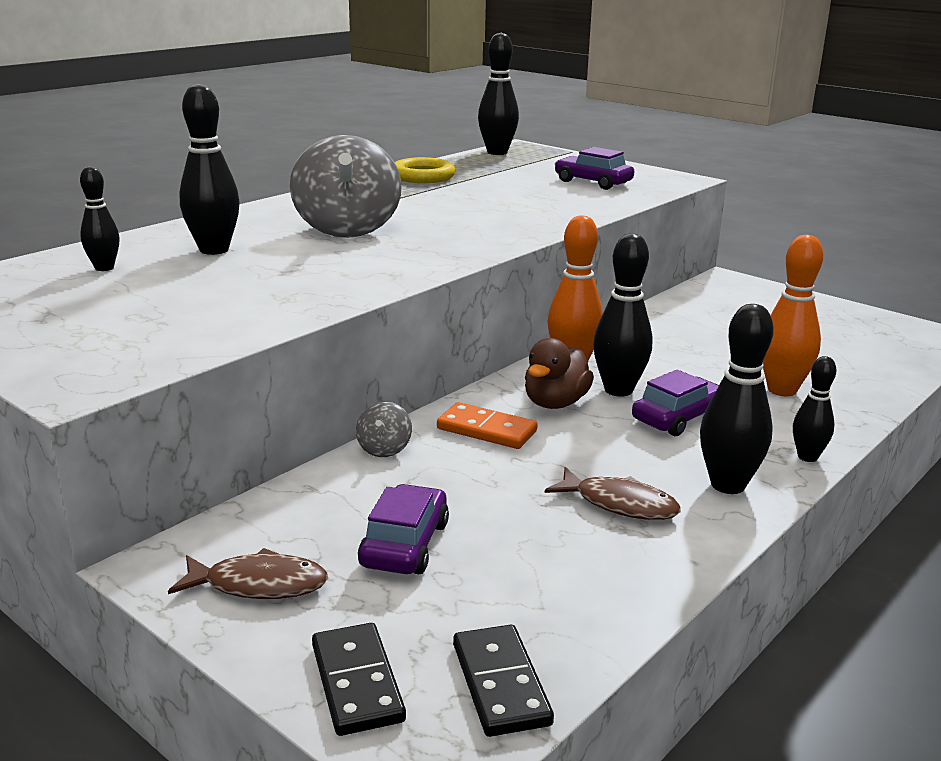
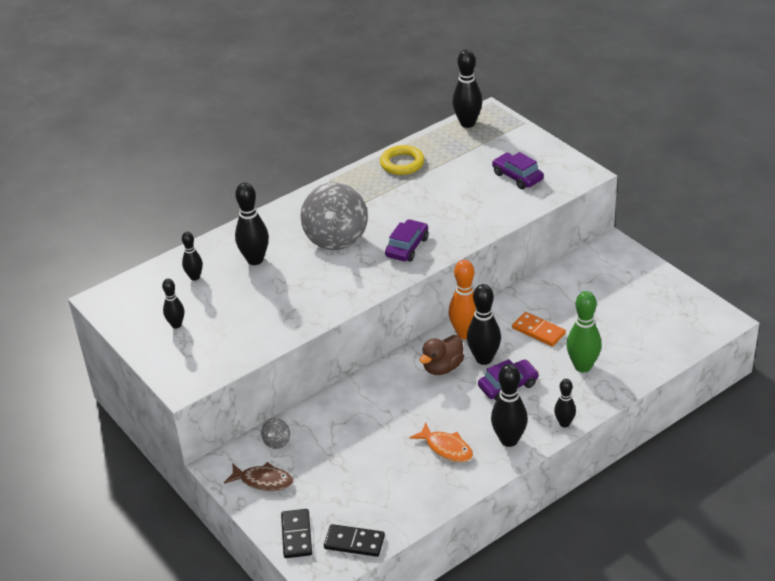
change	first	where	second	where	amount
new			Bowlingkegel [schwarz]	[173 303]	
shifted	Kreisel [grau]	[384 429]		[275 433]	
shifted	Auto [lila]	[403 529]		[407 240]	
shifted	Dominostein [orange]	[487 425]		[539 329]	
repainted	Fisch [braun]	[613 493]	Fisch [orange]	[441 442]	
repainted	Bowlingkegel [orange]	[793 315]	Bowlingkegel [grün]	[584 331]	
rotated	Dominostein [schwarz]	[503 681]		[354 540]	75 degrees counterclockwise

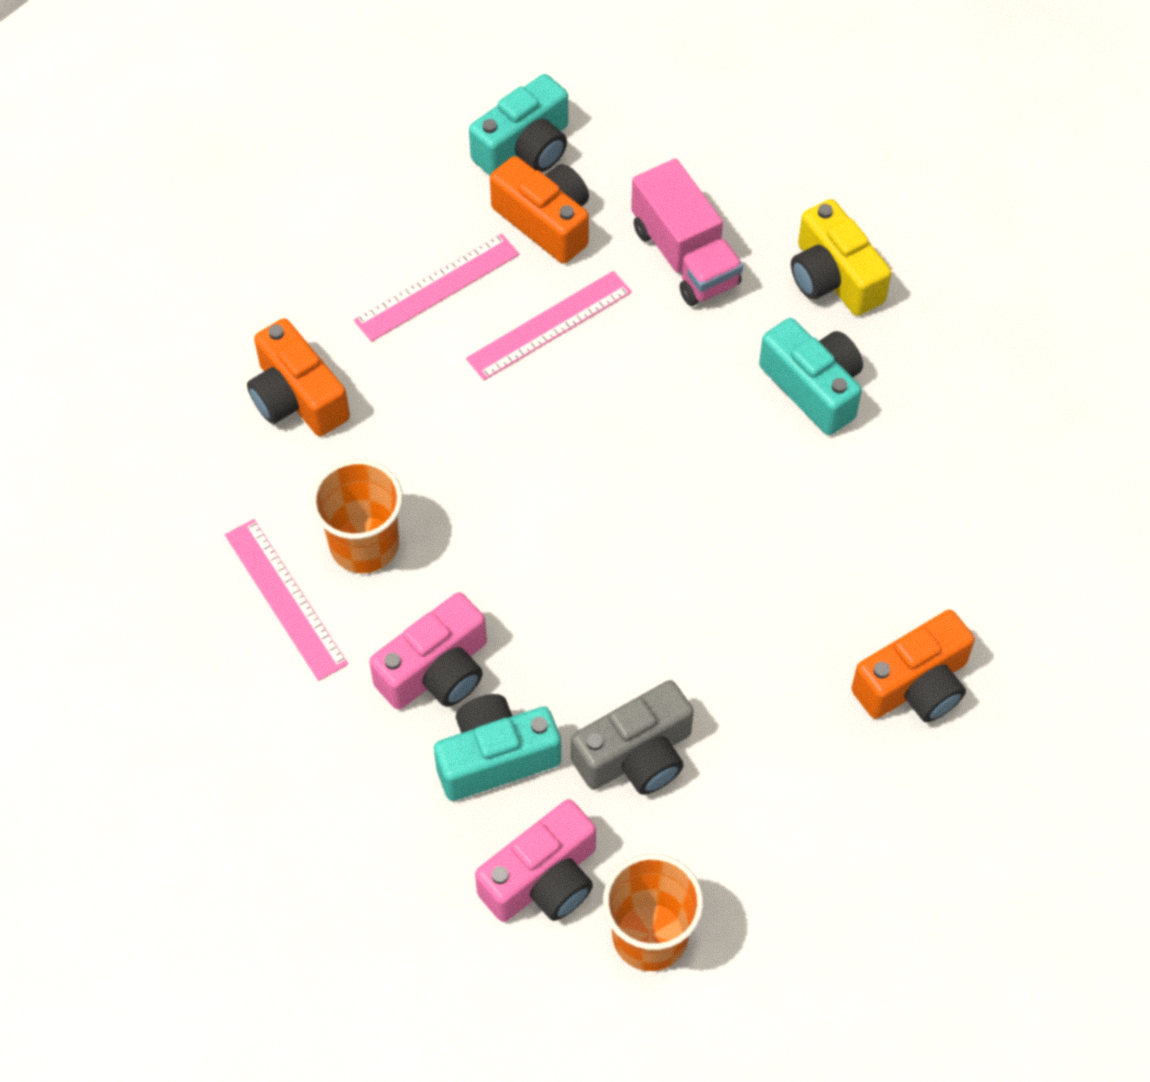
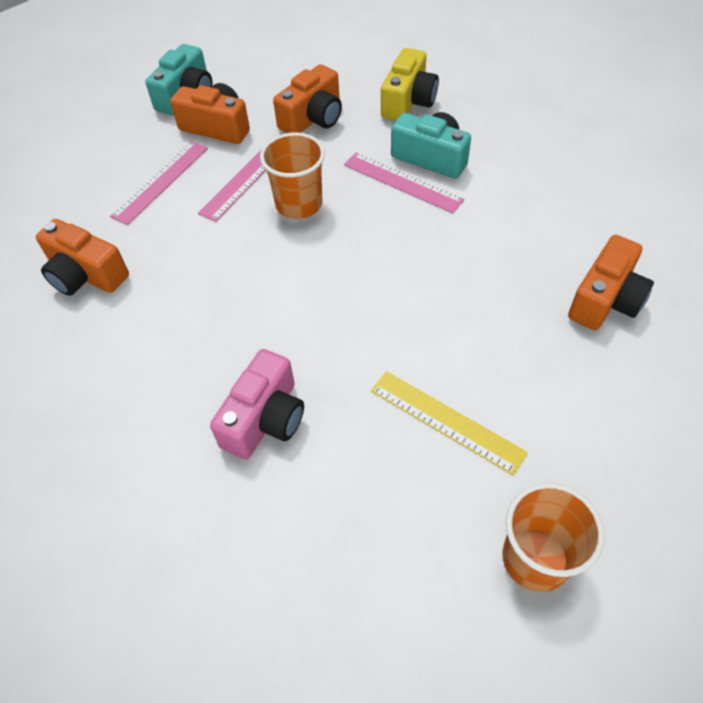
change	first	where	second	where	amount
gone	Kamera [türkis]	[497 747]			
gone	Kamera [rosa]	[535 860]			
shifted	Lineal [rosa]	[286 600]		[404 182]	
shifted	Becher [orange]	[357 516]		[292 176]	
swapped	Kamera [grau]	[632 737]	Lineal [gelb]	[449 423]	
swapped	Lastwagen [rosa]	[687 232]	Kamera [orange]	[307 98]	
rotated	Kamera [gelb]	[841 257]		[410 84]	105 degrees counterclockwise

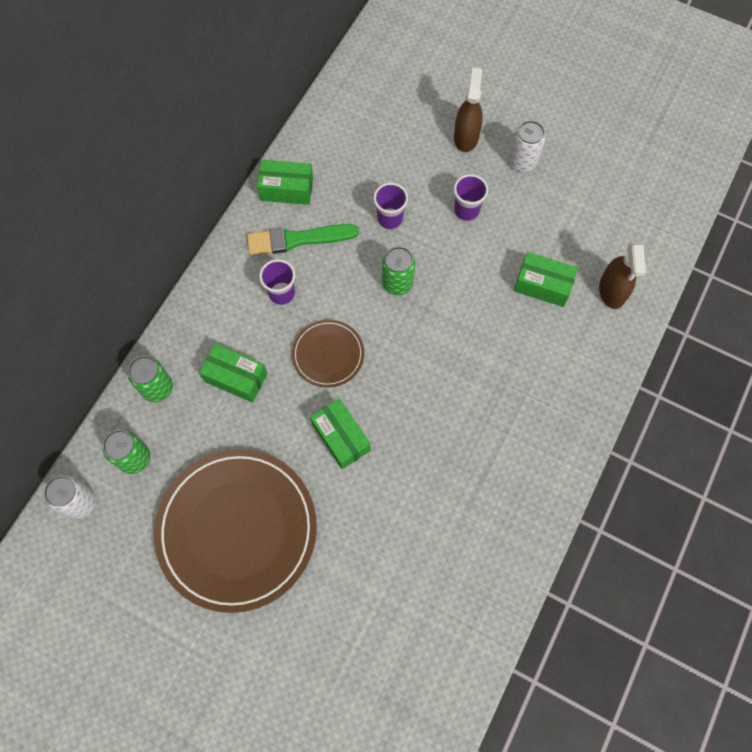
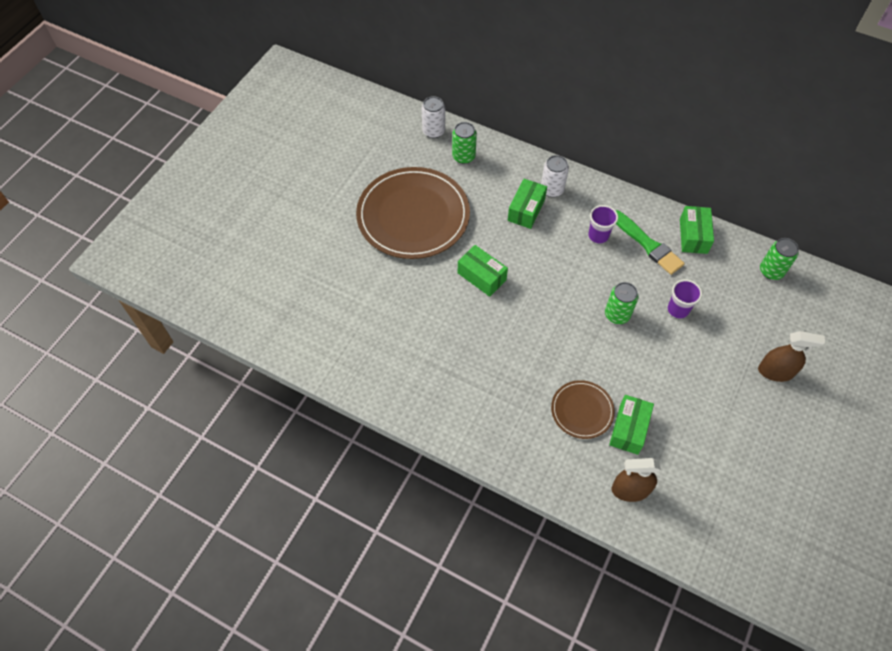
change	first	where	second	where	amount
gone	Becher [lila]	[471 197]			
shifted	Dose [grün]	[150 379]		[779 259]	
shifted	Teller [braun]	[328 354]		[583 409]	
shifted	Dose [weiß]	[527 146]		[555 176]	
rotated	Pinsel [grün]	[303 240]		[650 242]	150 degrees clockwise
rotated	Schachtel [grün]	[340 433]		[483 271]	75 degrees clockwise

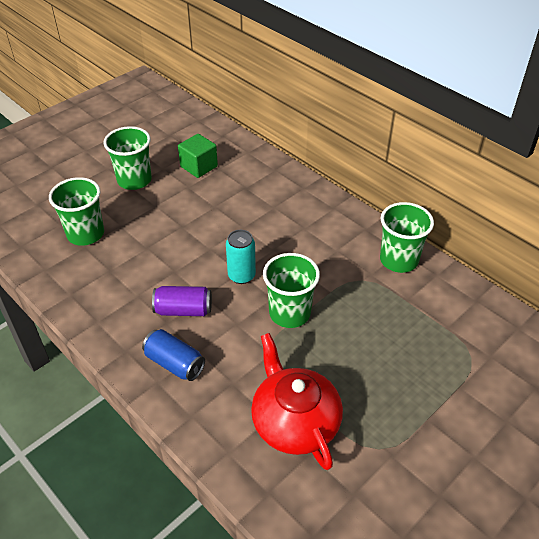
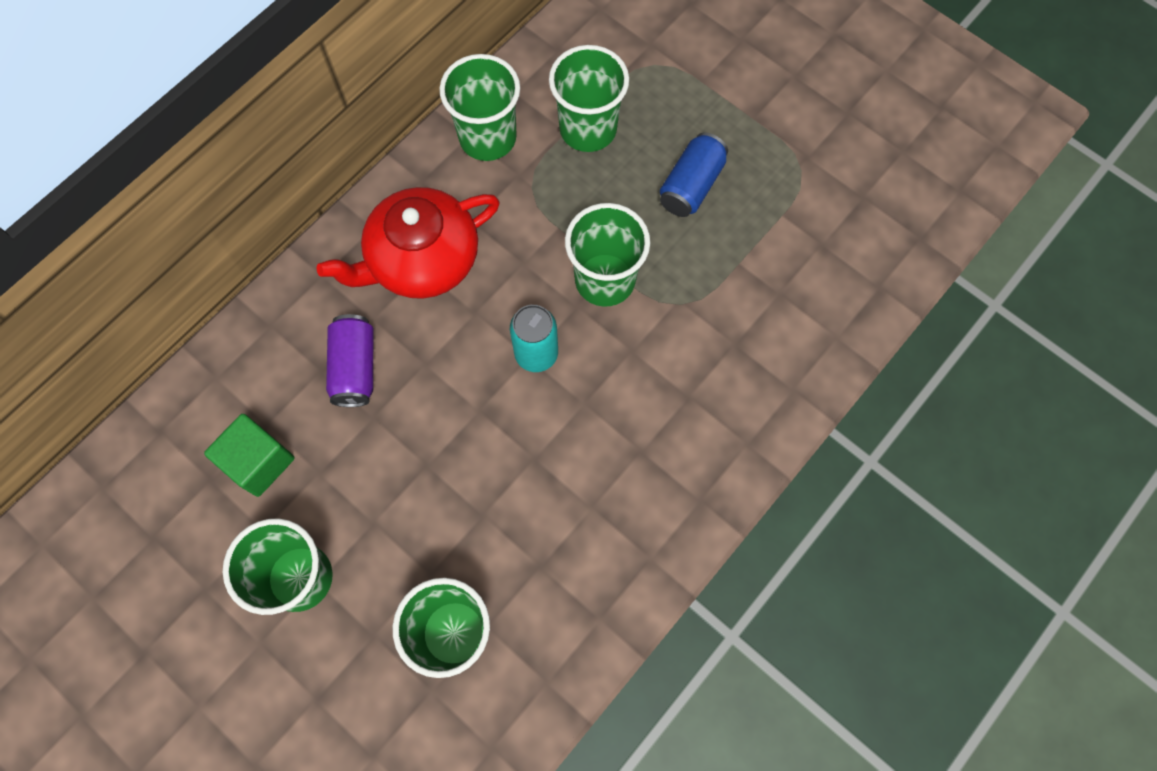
change	first	where	second	where	amount
new			Becher [grün]	[589 98]	
shifted	Dose [blau]	[173 355]		[694 175]	
shifted	Dose [lila]	[182 301]		[349 360]	
shifted	Teekanne [rot]	[297 401]		[408 243]	

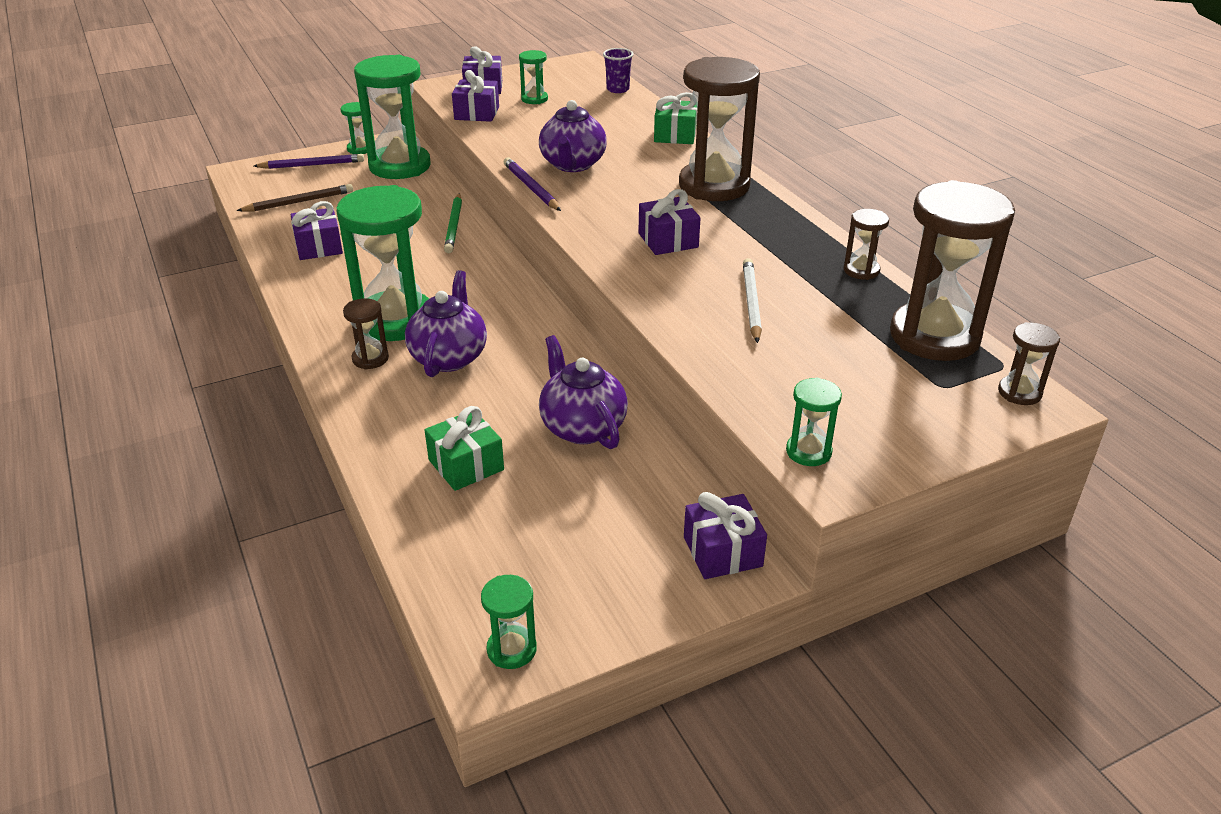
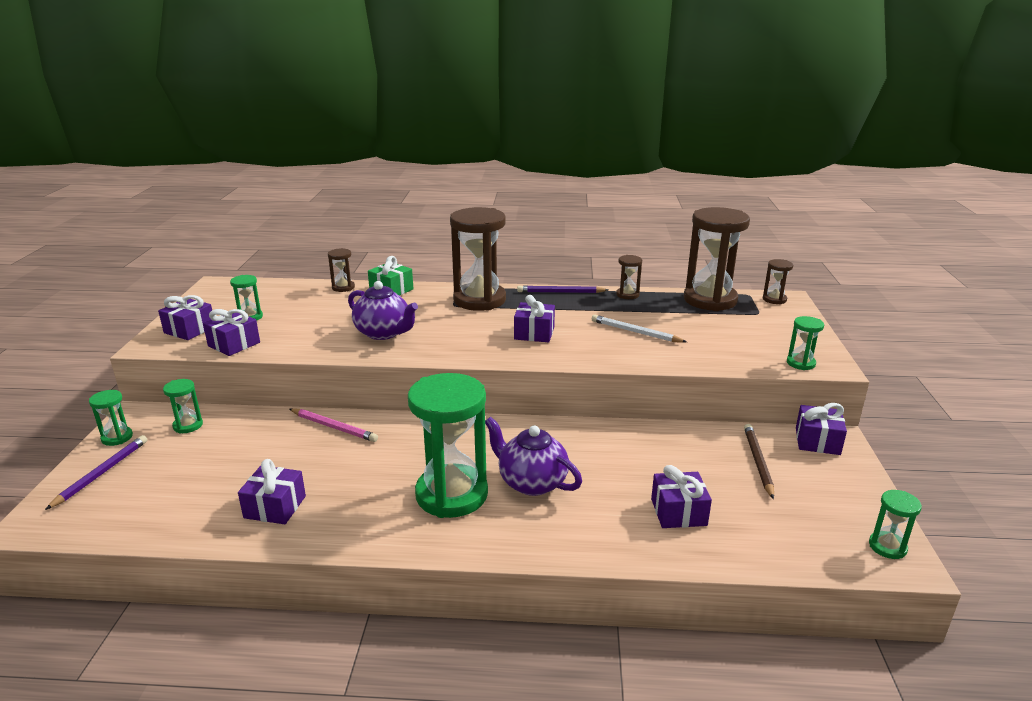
change	first	where	second	where	amount
gone	Teekanne [lila]	[583 392]			
gone	Becher [lila]	[618 70]			
shifted	Bleistift [braun]	[294 197]		[759 461]	
shifted	Sanduhr [braun]	[366 333]		[341 270]	
shifted	Bleistift [lila]	[532 184]		[562 289]	
repainted	Geschenk [grün]	[464 448]	Geschenk [lila]	[681 496]	
repainted	Bleistift [grün]	[453 223]	Bleistift [rosa]	[334 425]	
scaled	Sanduhr [grün]	[392 117]		[183 406]	x0.44

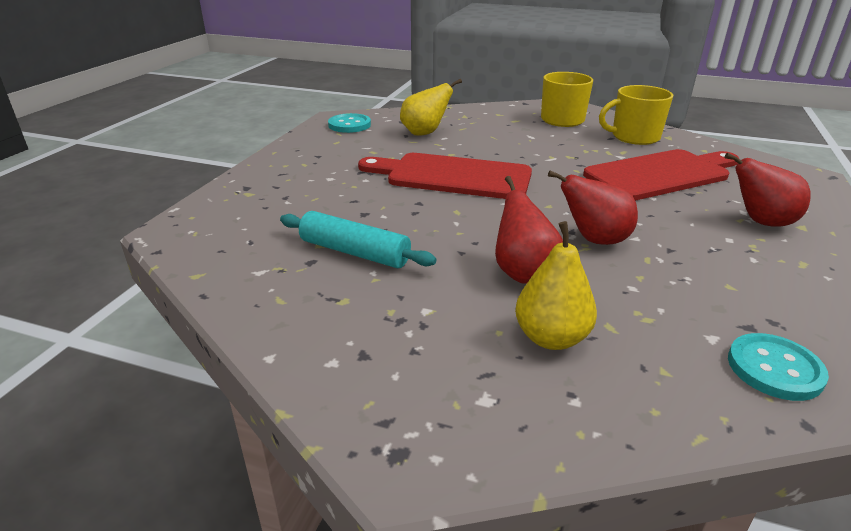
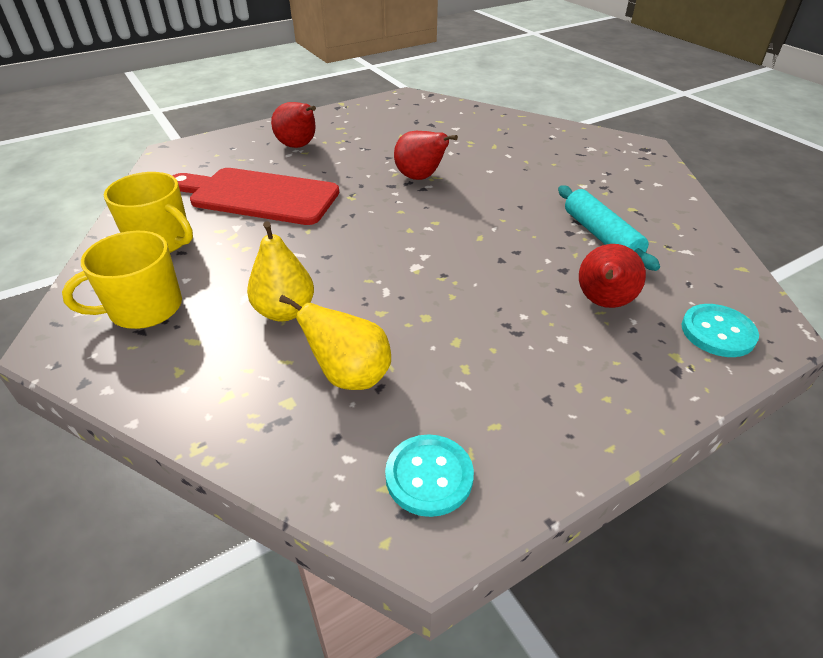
change	first	where	second	where	amount
gone	Schneidebrett [rot]	[445 176]			
shifted	Birne [rot]	[529 230]		[612 276]	
shifted	Birne [gelb]	[556 285]		[280 271]	
shifted	Knopf [türkis]	[778 367]		[720 330]	

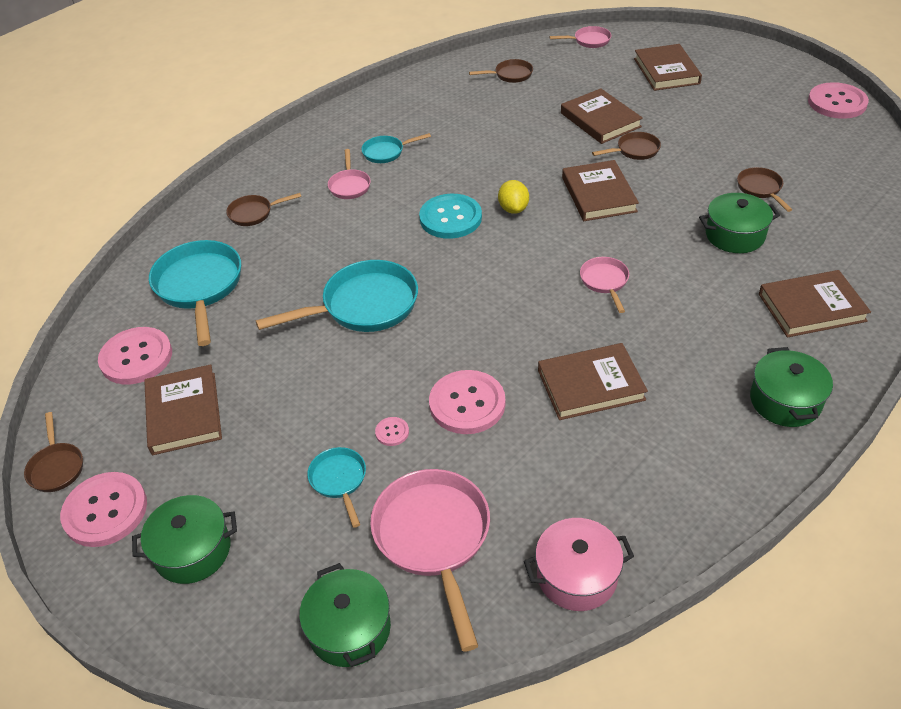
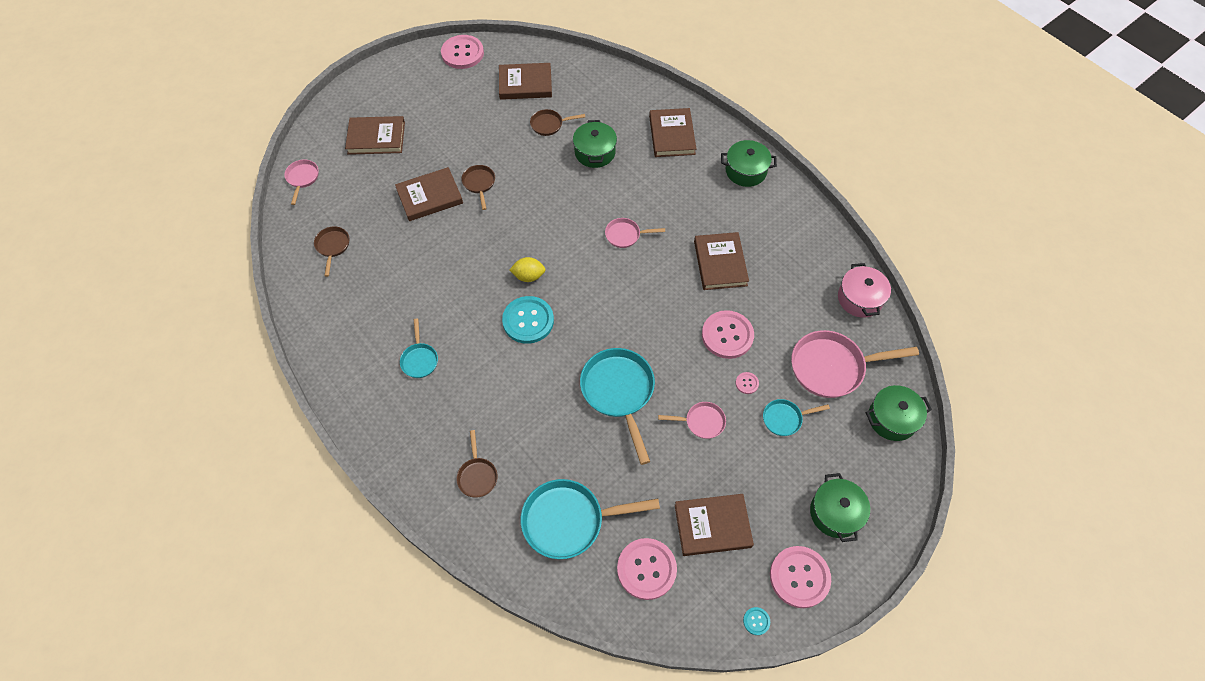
change	first	where	second	where	amount
shifted	Pfanne [rosa]	[349 174]		[692 420]	
shifted	Buch [braun]	[600 190]		[525 81]	
swapped	Pfanne [braun]	[53 452]	Knopf [türkis]	[756 621]	

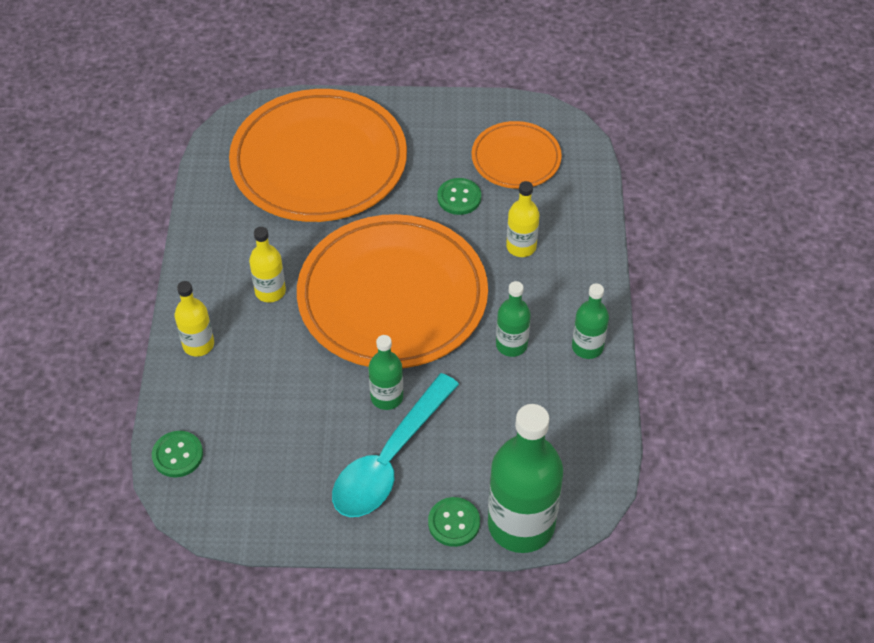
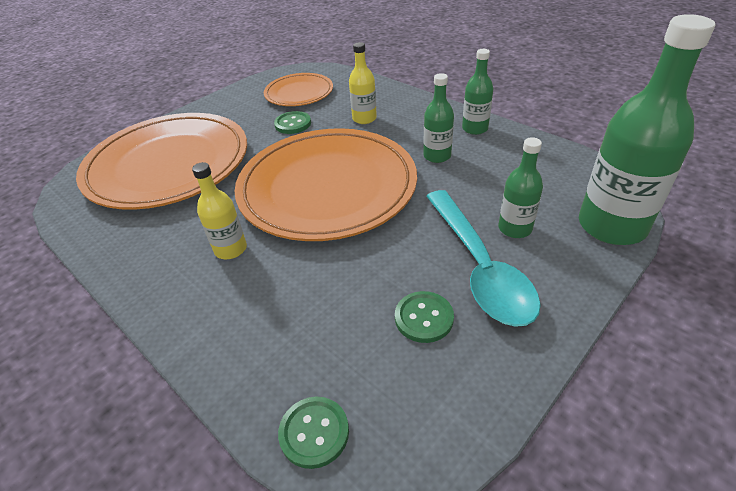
change	first	where	second	where	amount
gone	Flasche [gelb]	[194 319]			
shifted	Flasche [grün]	[385 372]		[520 187]	
shifted	Knopf [grün]	[454 522]		[424 317]	

